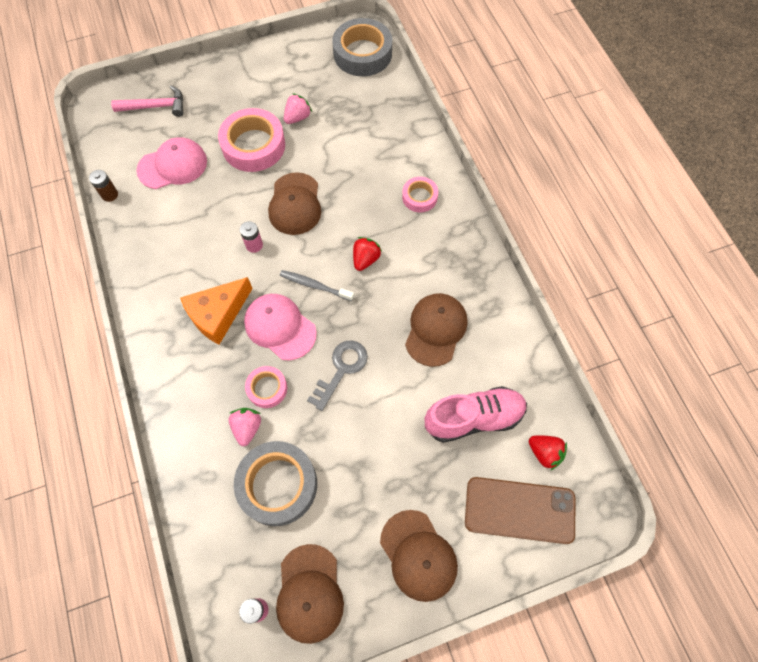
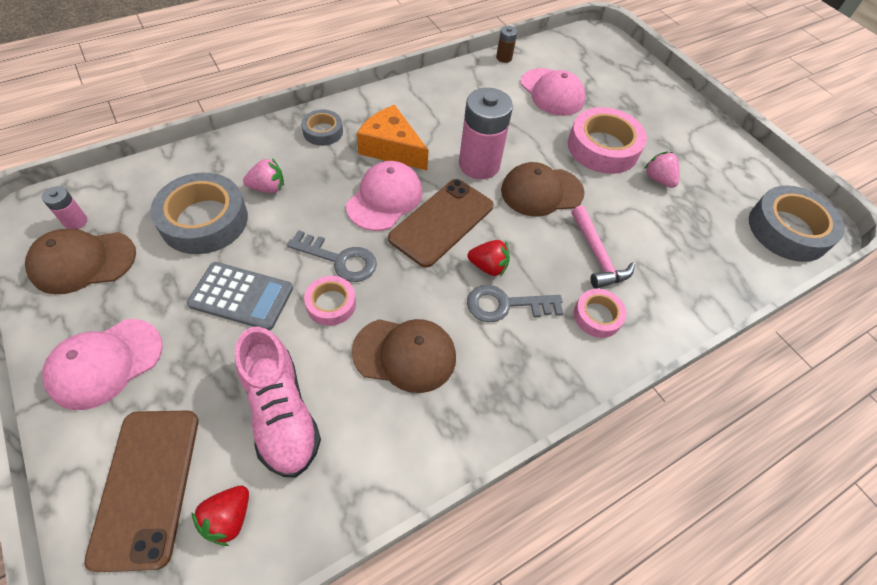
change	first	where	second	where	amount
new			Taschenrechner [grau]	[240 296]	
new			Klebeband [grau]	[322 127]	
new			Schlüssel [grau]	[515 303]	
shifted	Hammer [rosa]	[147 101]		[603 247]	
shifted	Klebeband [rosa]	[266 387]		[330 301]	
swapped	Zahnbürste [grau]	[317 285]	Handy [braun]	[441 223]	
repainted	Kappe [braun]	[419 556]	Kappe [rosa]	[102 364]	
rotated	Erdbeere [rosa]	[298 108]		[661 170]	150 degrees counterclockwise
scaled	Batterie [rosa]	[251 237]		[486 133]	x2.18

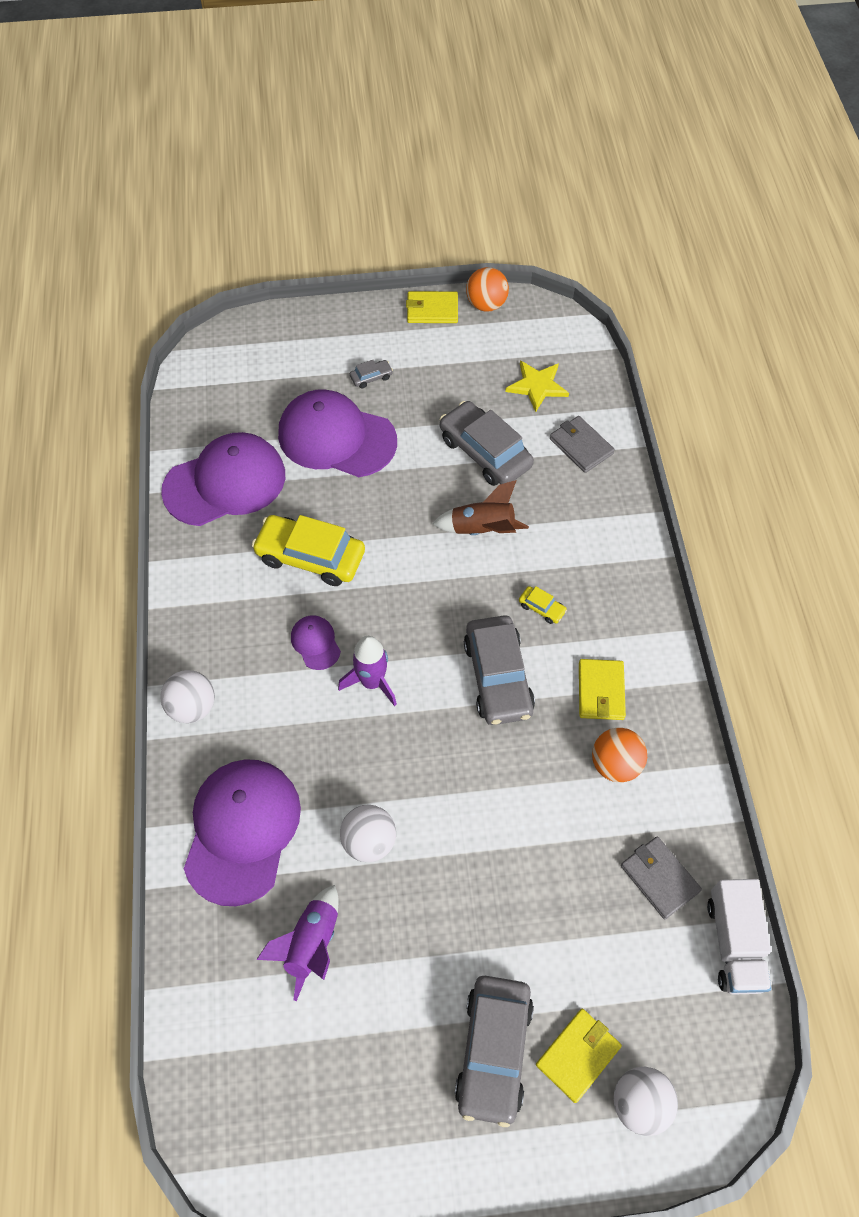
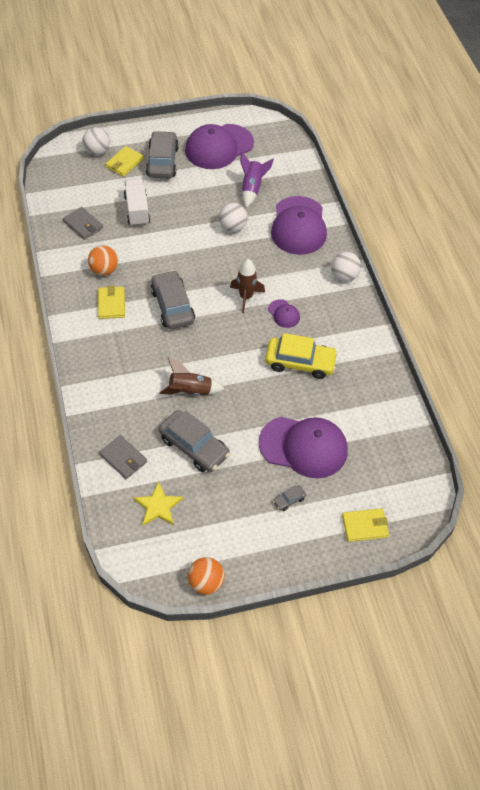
change	first	where	second	where	amount
gone	Auto [gelb]	[543 605]			
shifted	Kappe [lila]	[223 479]		[219 146]	
shifted	Geldbörse [gelb]	[432 307]		[365 525]	
shifted	Lastwagen [weiß]	[739 937]		[137 203]	
repainted	Rakete [lila]	[367 671]	Rakete [braun]	[247 286]	

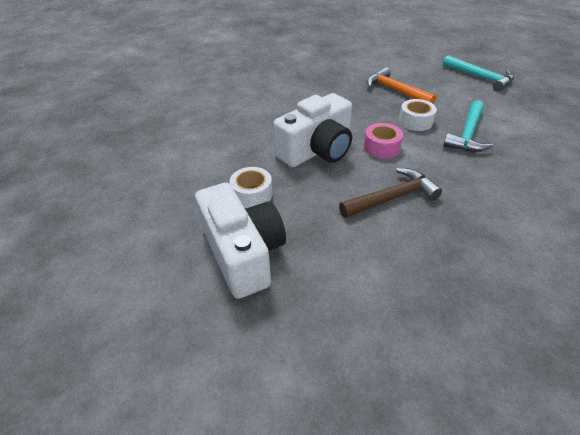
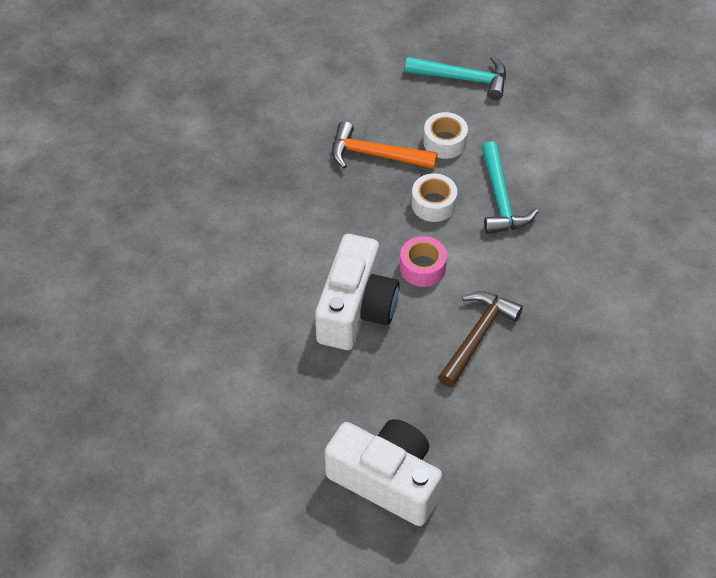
change	first	where	second	where	amount
shifted	Klebeband [weiß]	[251 187]		[445 135]	

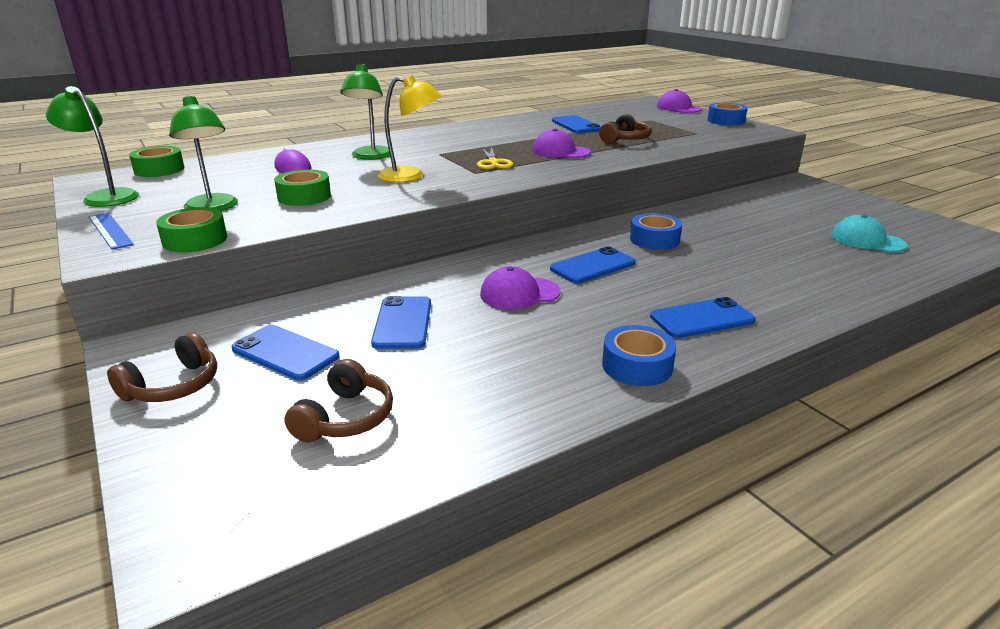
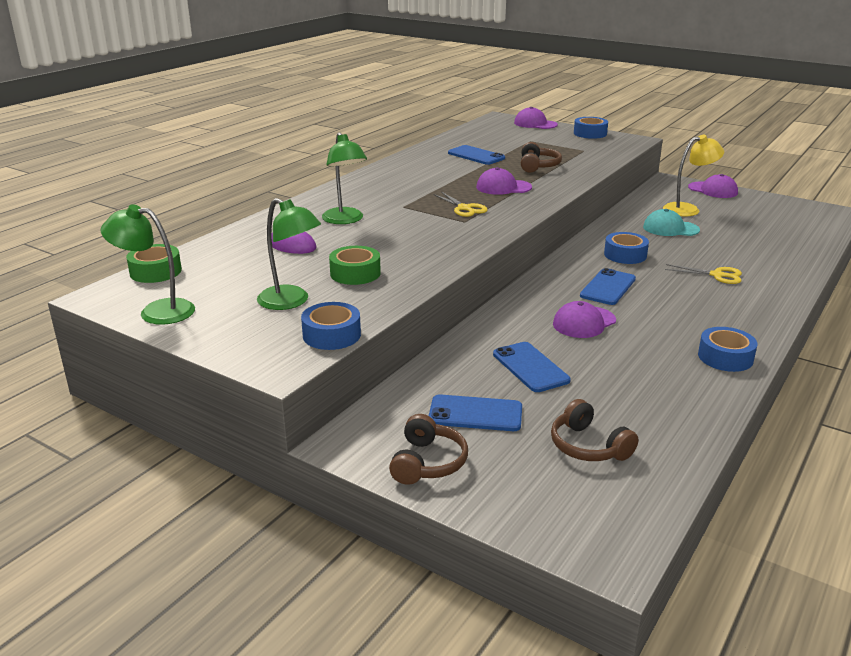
change	first	where	second	where	amount
gone	Lineal [blau]	[111 231]			
gone	Handy [blau]	[703 317]			
new			Schere [gelb]	[703 274]	
new			Kappe [lila]	[713 186]	
shifted	Lampe [gelb]	[409 128]		[693 175]	
shifted	Kappe [türkis]	[869 233]		[671 222]	
repainted	Klebeband [grün]	[191 229]	Klebeband [blau]	[331 326]	
rotated	Kopfhörer [braun]	[338 401]		[595 430]	150 degrees clockwise

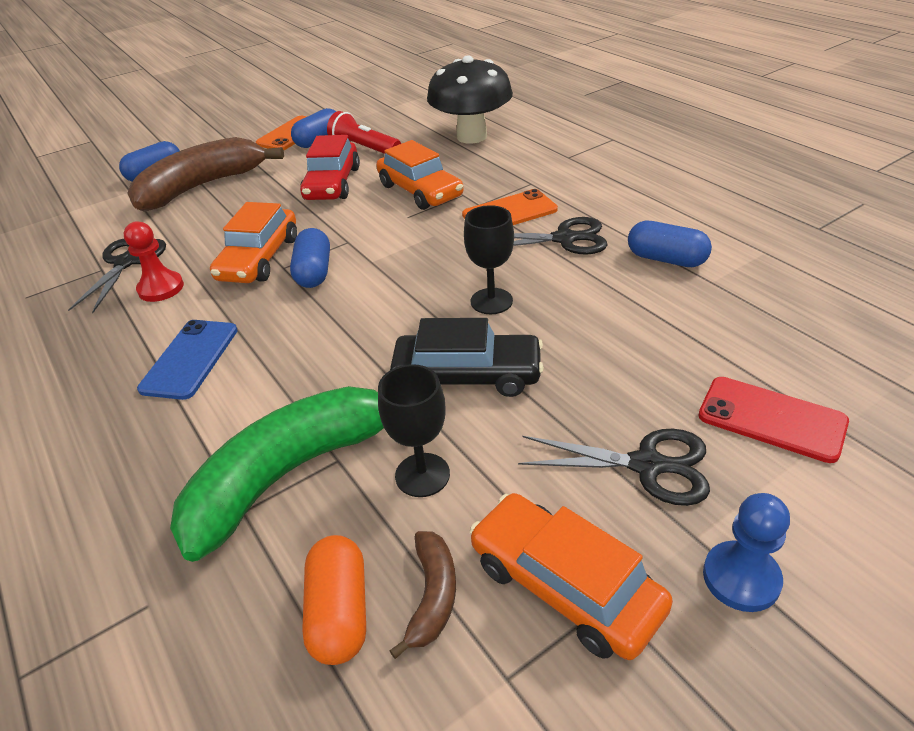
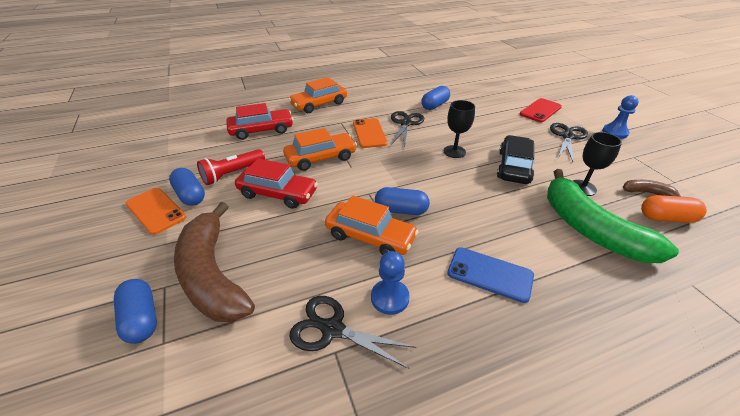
change	first	where	second	where	amount
shifted	Auto [orange]	[571 576]		[317 95]	
swapped	Pilz [schwarz]	[470 99]	Auto [rot]	[259 121]	
repainted	Bauer [rot]	[154 262]	Bauer [blau]	[390 283]	

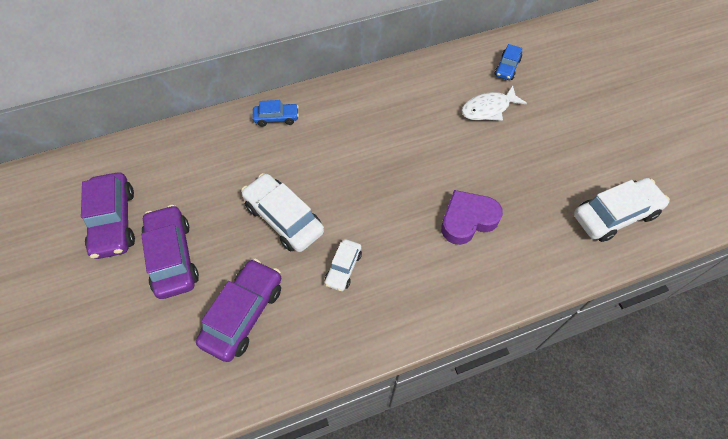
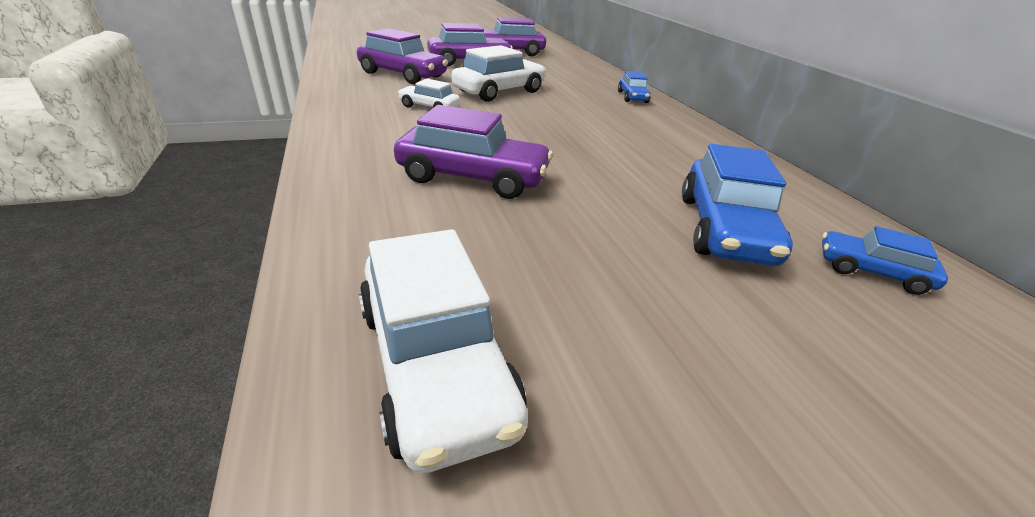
change	first	where	second	where	amount
swapped	Herz [lila]	[472 217]	Auto [lila]	[473 152]	
swapped	Fisch [weiß]	[494 103]	Auto [blau]	[737 205]	

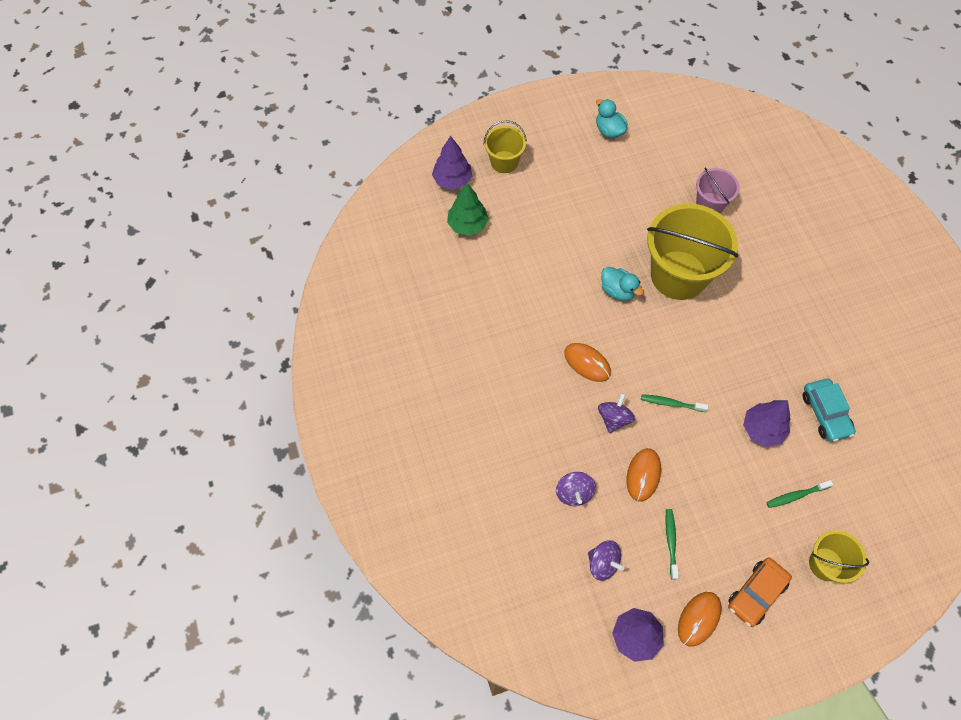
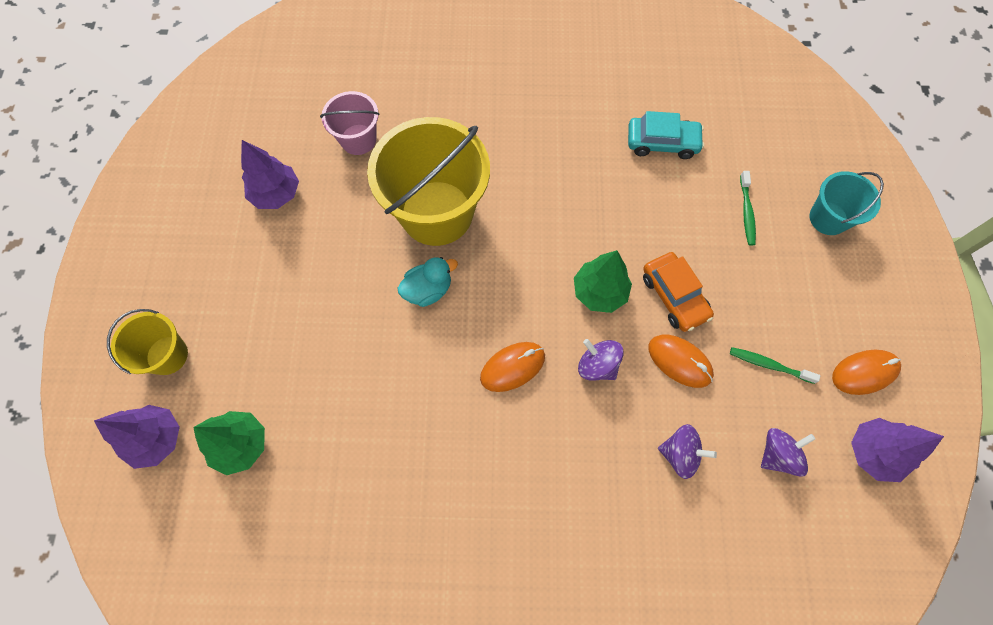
change	first	where	second	where	amount
gone	Ente [türkis]	[611 118]			
shifted	Auto [orange]	[760 592]		[678 292]	
shifted	Baum [lila]	[767 423]		[270 174]	
swapped	Zahnbürste [grün]	[674 403]	Baum [grün]	[603 281]	
repainted	Eimer [gelb]	[839 556]	Eimer [türkis]	[847 203]	
rotated	Computermaus [orange]	[700 619]		[866 372]	75 degrees counterclockwise

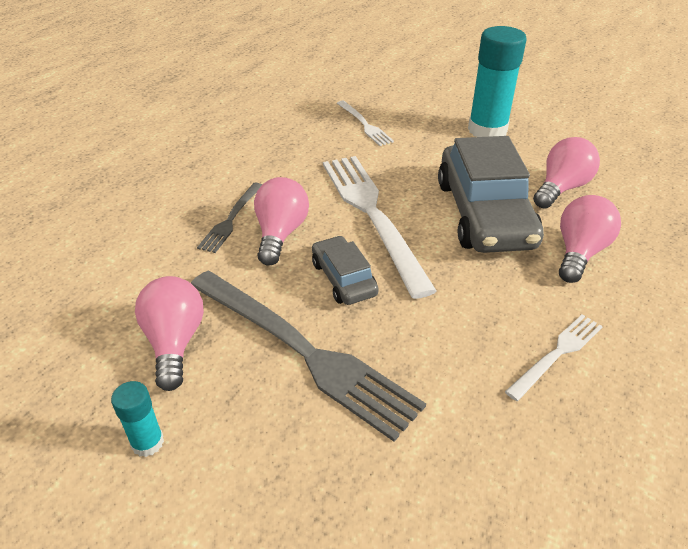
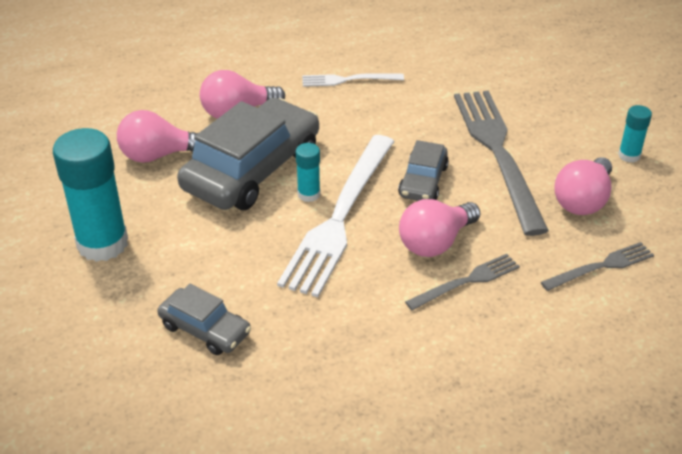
change	first	where	second	where	amount
new			Klebestift [türkis]	[308 172]	
new			Gabel [grau]	[597 266]	
swapped	Gabel [weiß]	[365 123]	Auto [grau]	[204 319]	

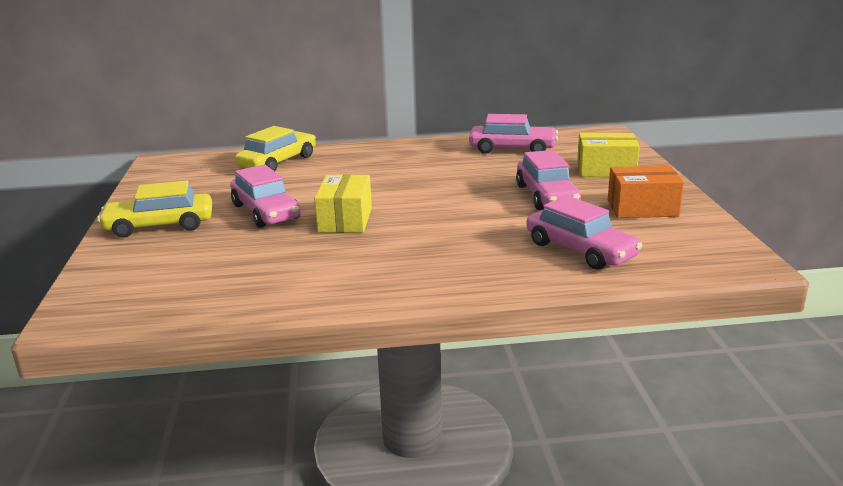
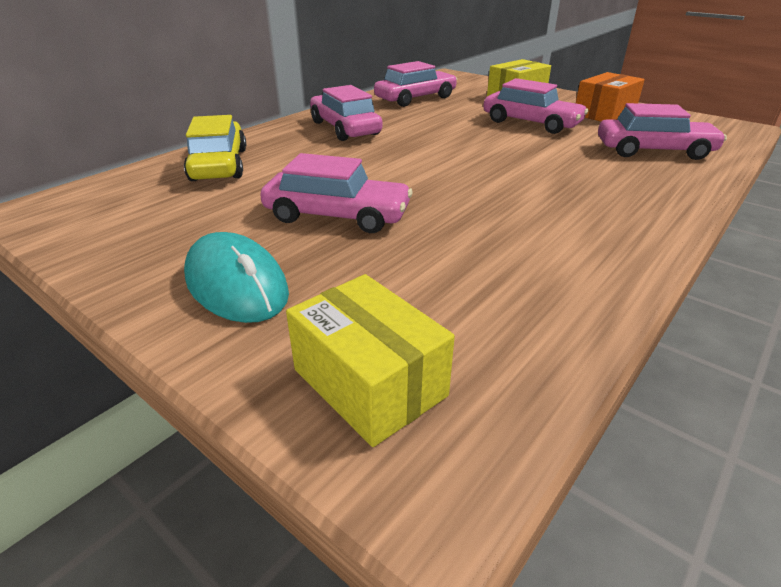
change	first	where	second	where	amount
new			Auto [rosa]	[346 113]	
shifted	Schachtel [gelb]	[343 203]		[370 360]	
swapped	Auto [gelb]	[155 209]	Computermaus [türkis]	[236 277]	

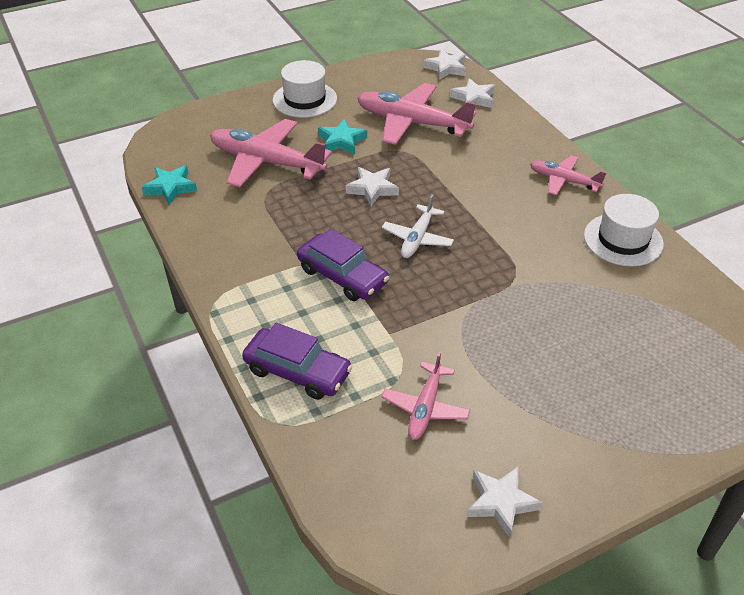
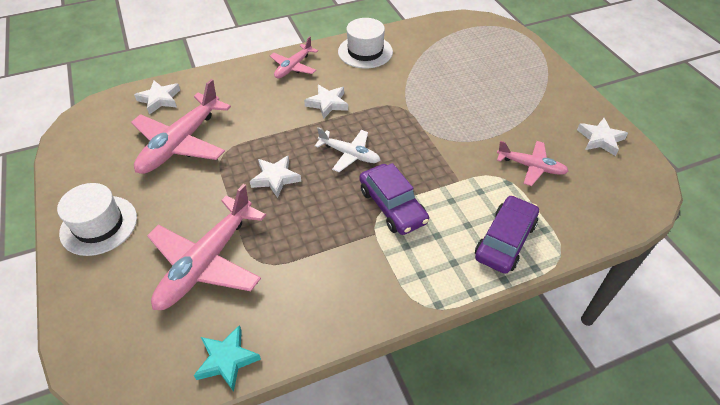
change	first	where	second	where	amount
gone	Stern [türkis]	[342 136]			
shifted	Stern [weiß]	[444 64]		[326 102]	
rotated	Auto [lila]	[343 265]		[394 199]	105 degrees clockwise

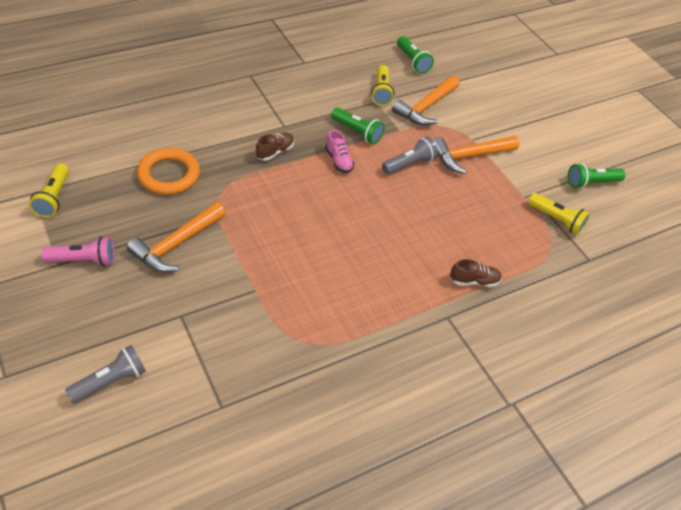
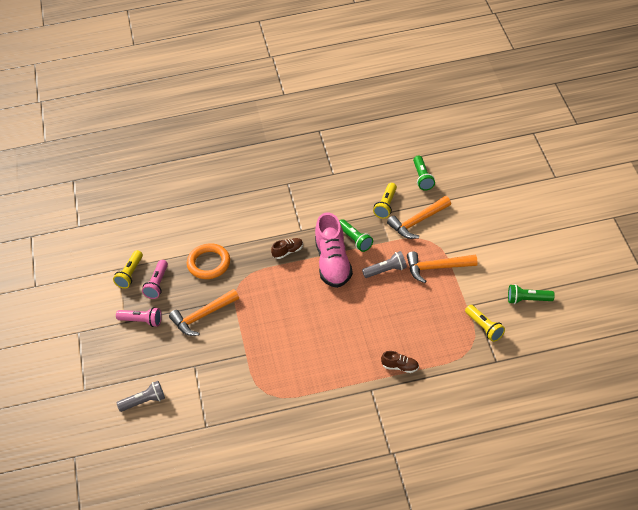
change	first	where	second	where	amount
new			Taschenlampe [rosa]	[155 279]	
scaled	Schuh [rosa]	[339 151]		[334 250]	x2.18

